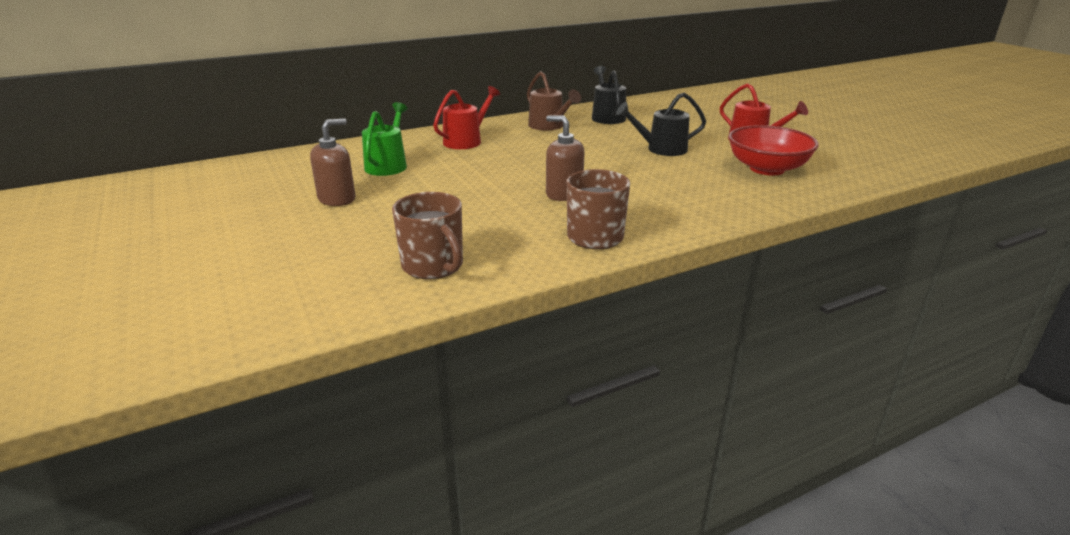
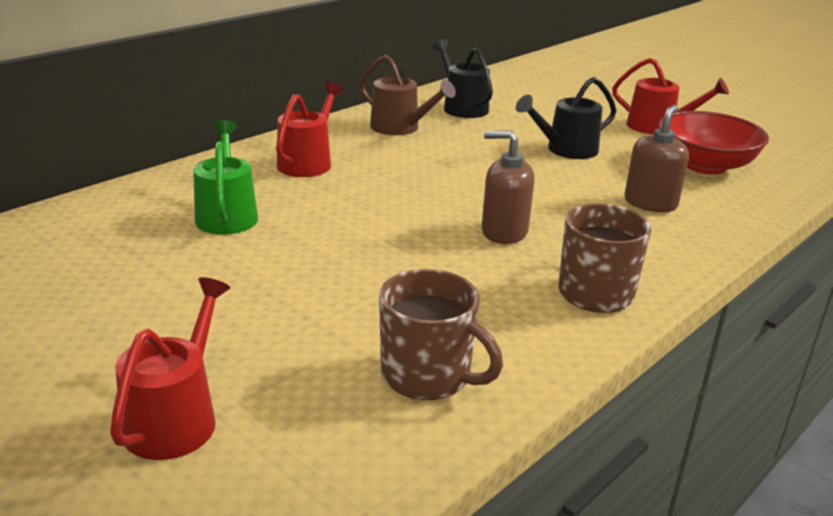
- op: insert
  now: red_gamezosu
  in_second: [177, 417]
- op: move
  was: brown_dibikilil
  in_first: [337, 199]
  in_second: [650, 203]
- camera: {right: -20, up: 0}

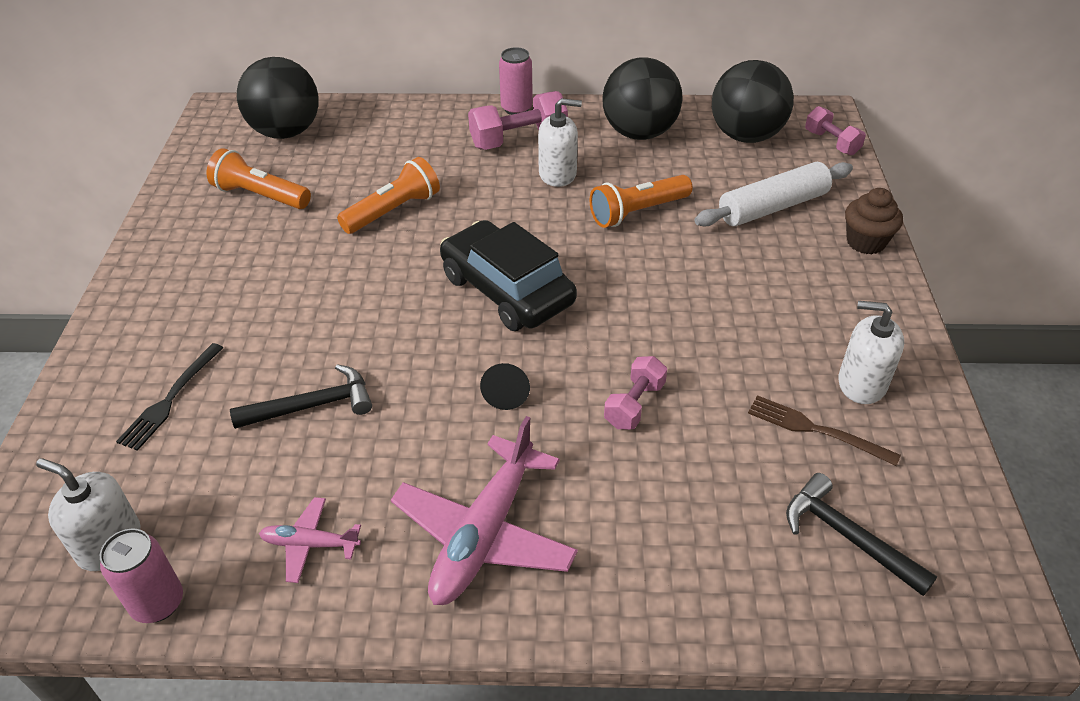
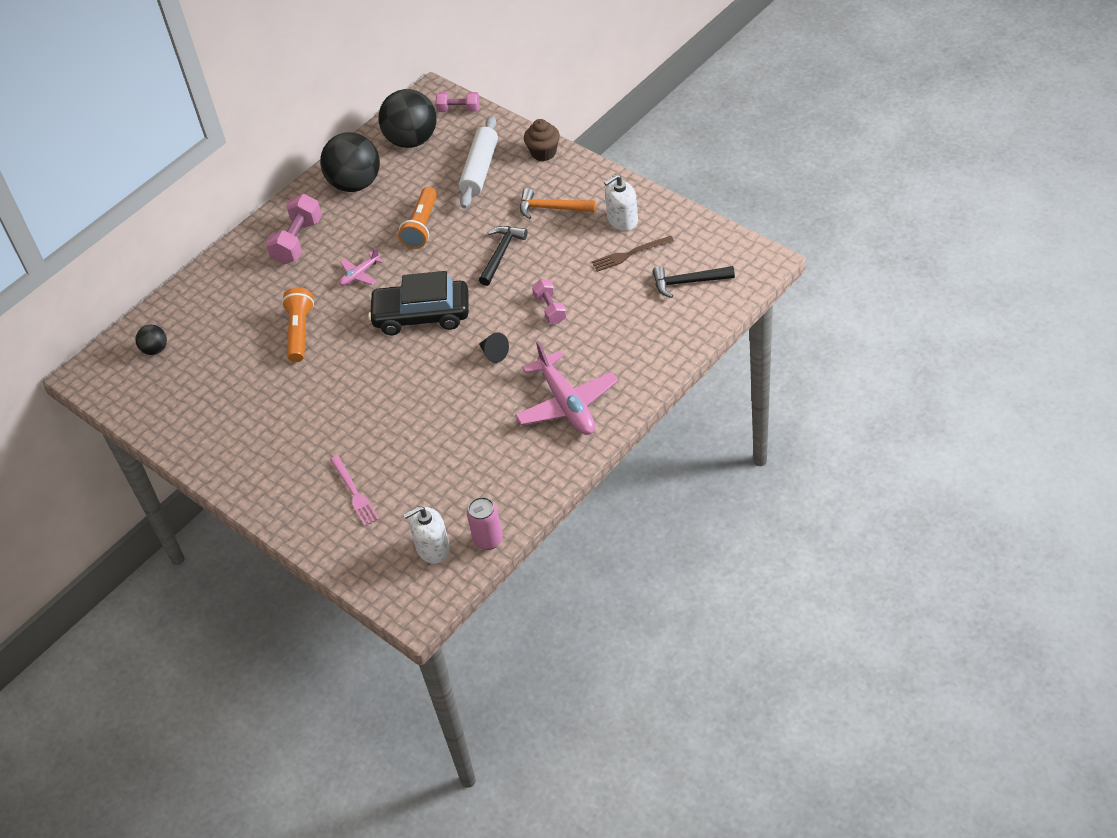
- op: resize
  was: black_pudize
  in_first: [286, 132]
  in_second: [155, 349]
  ratio: 0.48
- op: recolor
  was: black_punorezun
  now: pink_punorezun
  in_first: [170, 399]
  in_second: [354, 493]
- op: move
  was: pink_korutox
  in_first: [310, 544]
  in_second: [359, 274]
- op: move
  was: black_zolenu
  in_first: [312, 406]
  in_second: [501, 254]
- op: insert
  now: orange_zolenu
  in_second: [552, 208]
- op: delete
  was: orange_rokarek
  in_first: [260, 196]
- op: delete
  was: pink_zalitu
  in_first: [516, 108]
- op: delete
  was: white_dibikilil
  in_first: [558, 174]
- camera: {right: -45, up: 5}

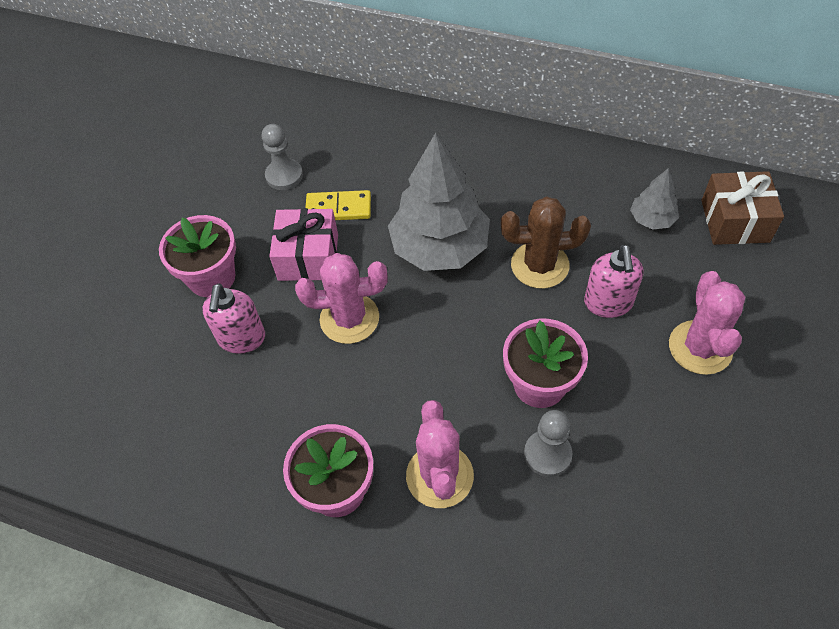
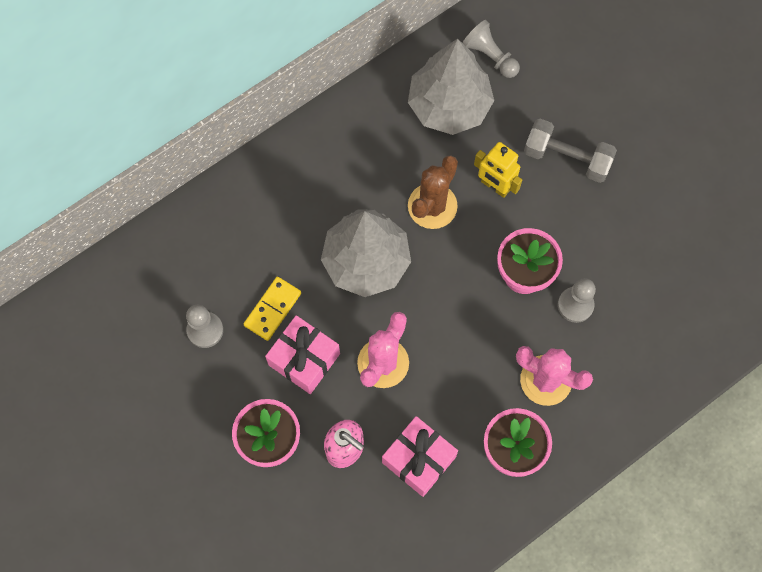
- op: insert
  now: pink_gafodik
  in_second: [419, 459]
- op: resize
  was: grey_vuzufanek
  in_first: [652, 219]
  in_second: [449, 105]
  ratio: 2.09
- op: replace
  was: brown_gafodik
  now: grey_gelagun
  in_first: [735, 221]
  in_second: [490, 56]
- op: replace
  was: pink_dibikilil
  now: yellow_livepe
  in_first: [608, 303]
  in_second: [495, 186]
- op: replace
  was: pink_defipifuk
  now: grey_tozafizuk
  in_first: [700, 347]
  in_second: [567, 158]
- camera: {right: -60, up: 15}

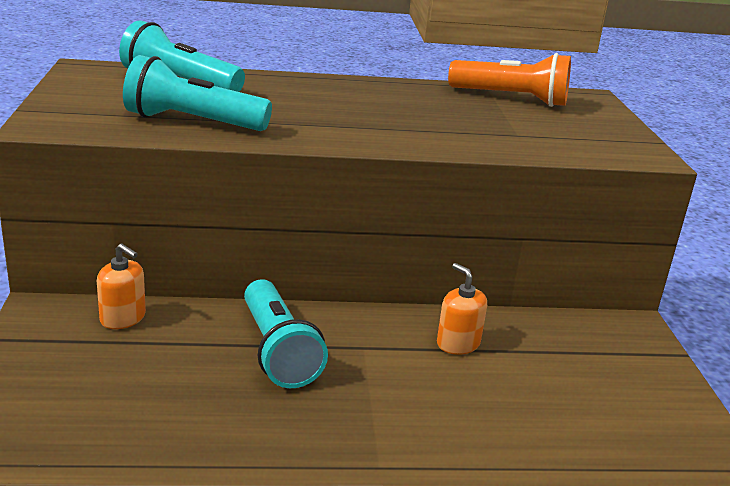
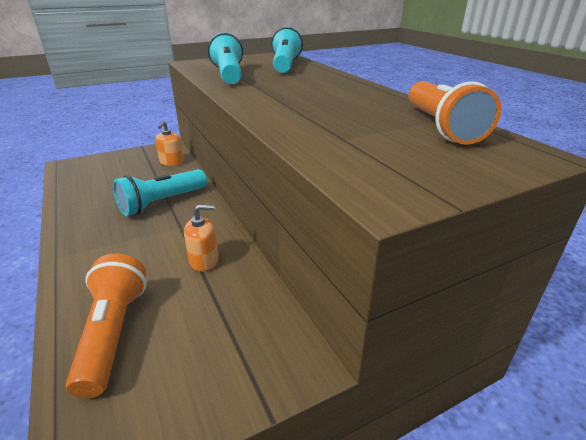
- op: insert
  now: orange_rokarek
  in_second: [113, 333]
- op: rotate
  was: orange_dibikilil
  in_first: [458, 343]
  in_second: [204, 260]
  clockwise: 45
- camera: {right: 70, up: 5}

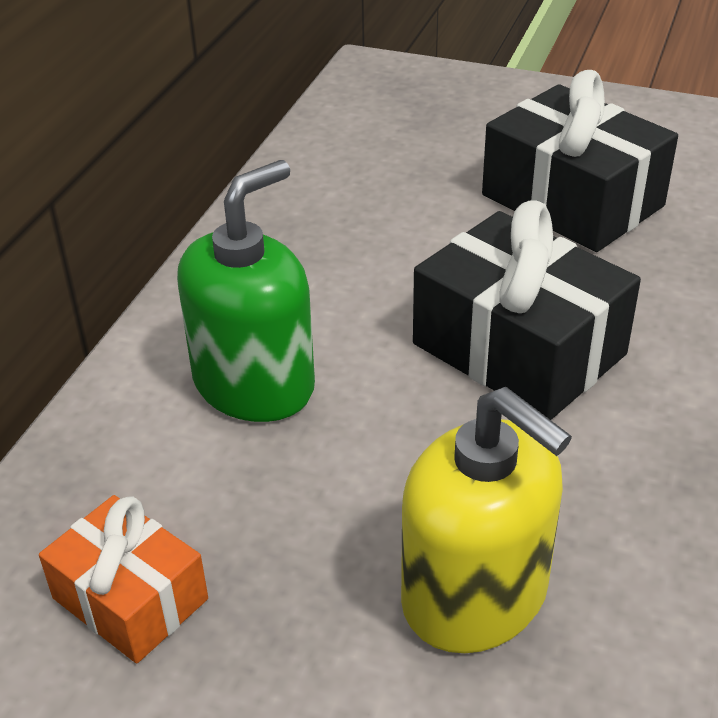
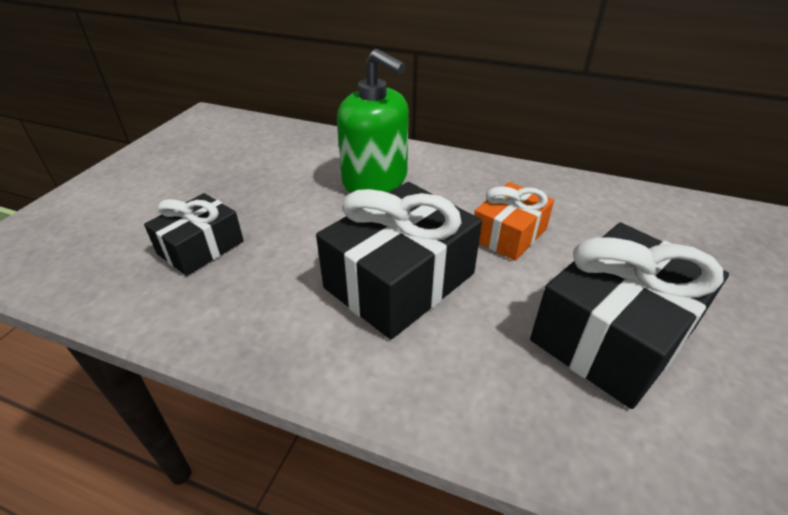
- op: replace
  was: yellow_dibikilil
  now: black_gafodik
  in_first: [475, 596]
  in_second: [201, 247]
- op: move
  was: orange_gafodik
  in_first: [130, 599]
  in_second: [509, 234]
- camera: {right: 90, up: 0}

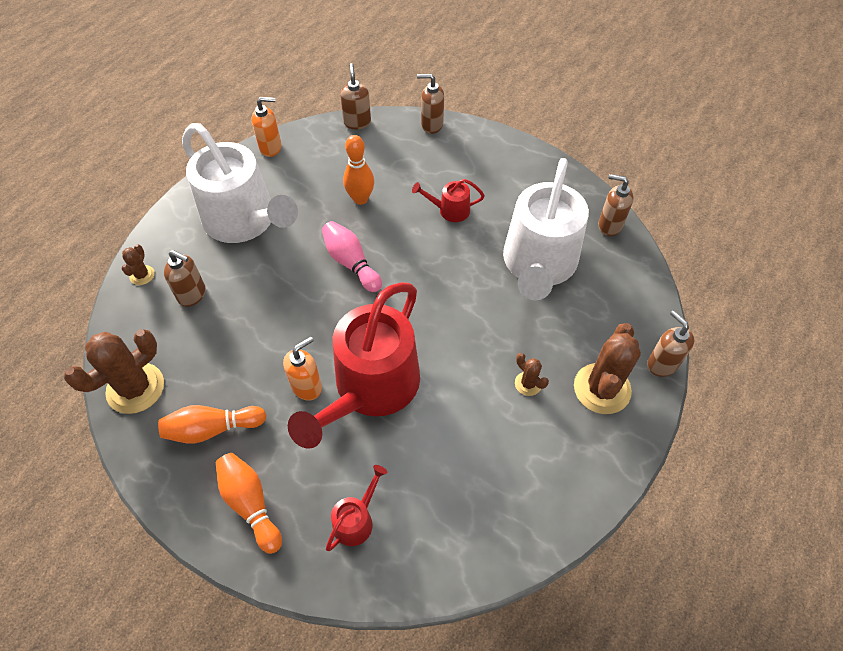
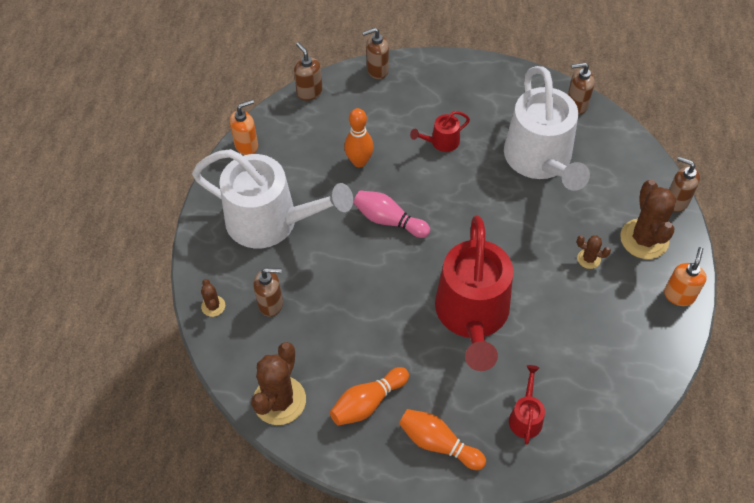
- op: move
  was: orange_dibikilil
  in_first: [307, 386]
  in_second: [679, 295]
- camera: {right: -25, up: 0}

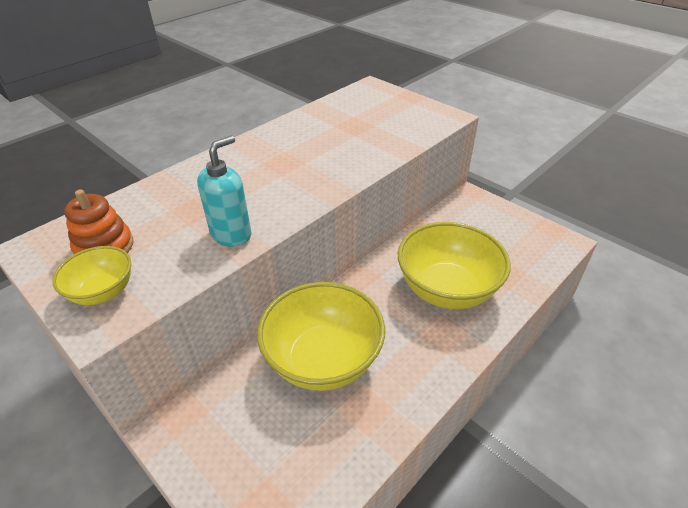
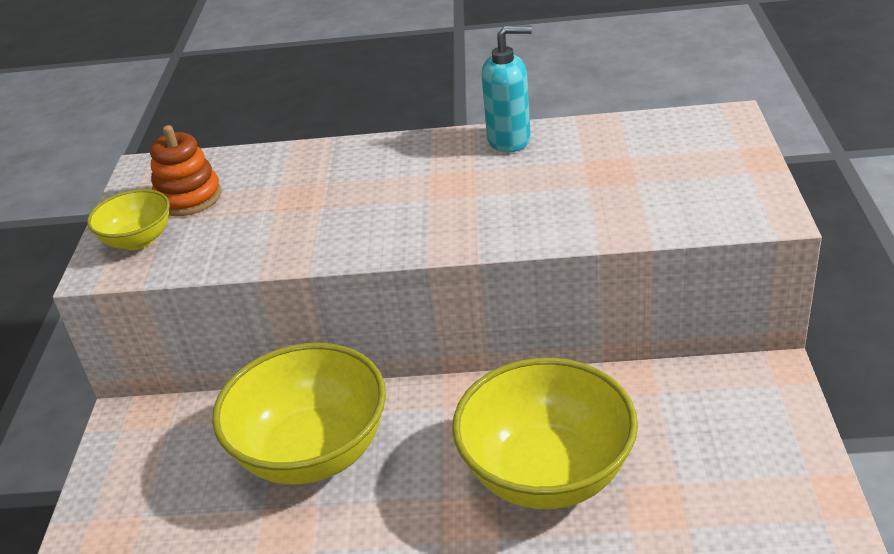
- op: move
  was: turquoise_dibikilil
  in_first: [231, 234]
  in_second: [509, 140]
- camera: {right: 50, up: -5}

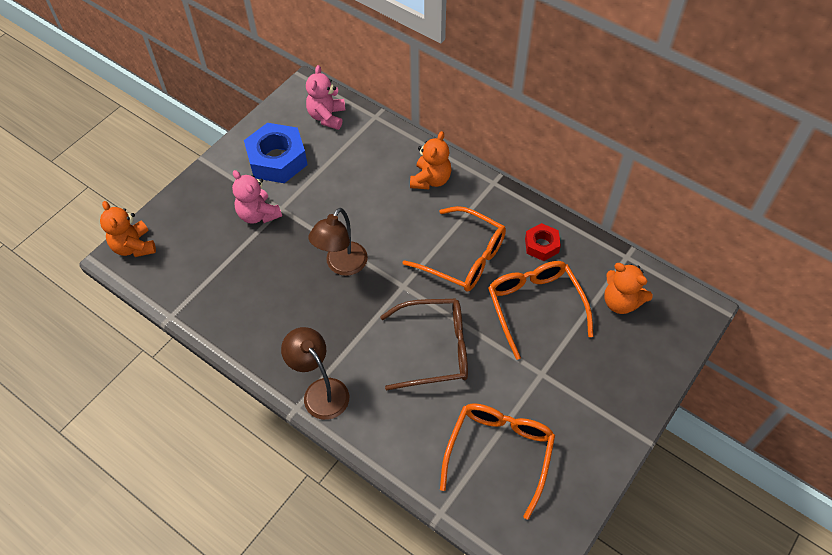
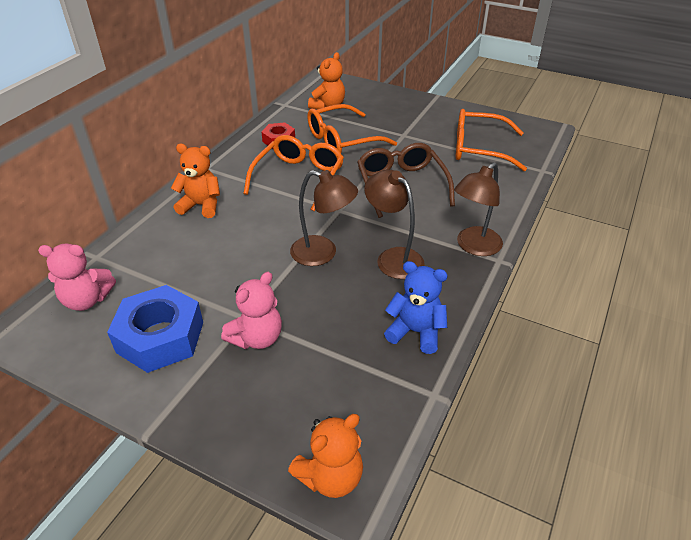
- op: insert
  now: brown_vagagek
  in_second: [393, 257]
- op: insert
  now: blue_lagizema
  in_second: [415, 332]
- camera: {right: -100, up: -15}

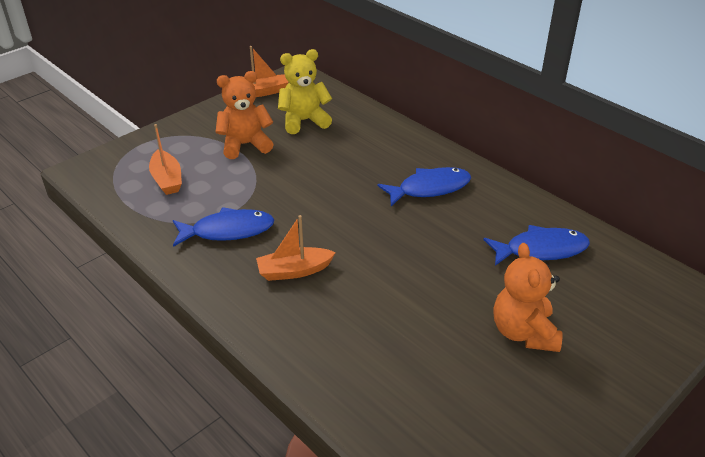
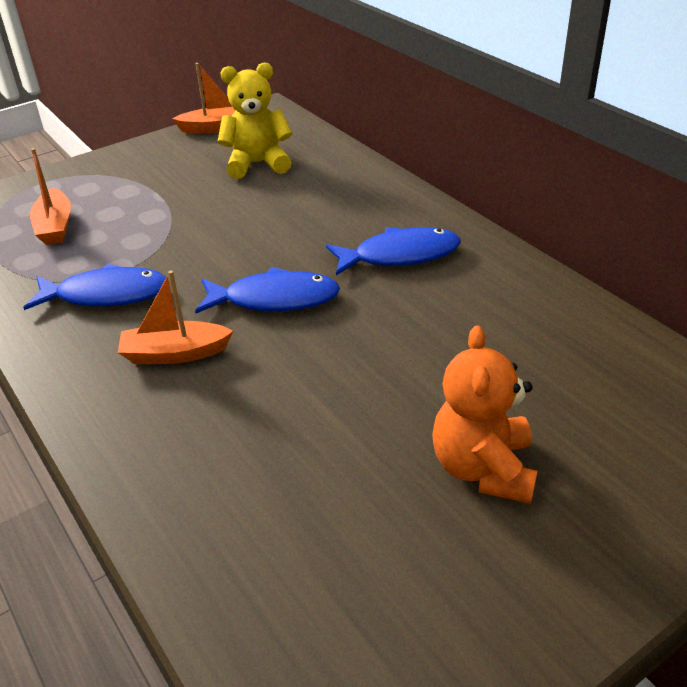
- op: move
  was: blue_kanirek
  in_first: [541, 250]
  in_second: [274, 299]
- op: delete
  was: orange_lagizema
  in_first: [245, 145]
- camera: {right: 10, up: 0}

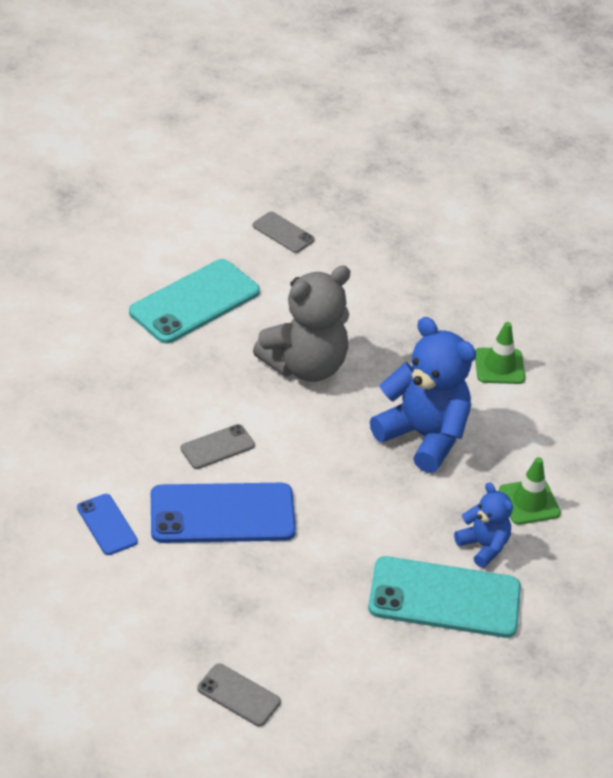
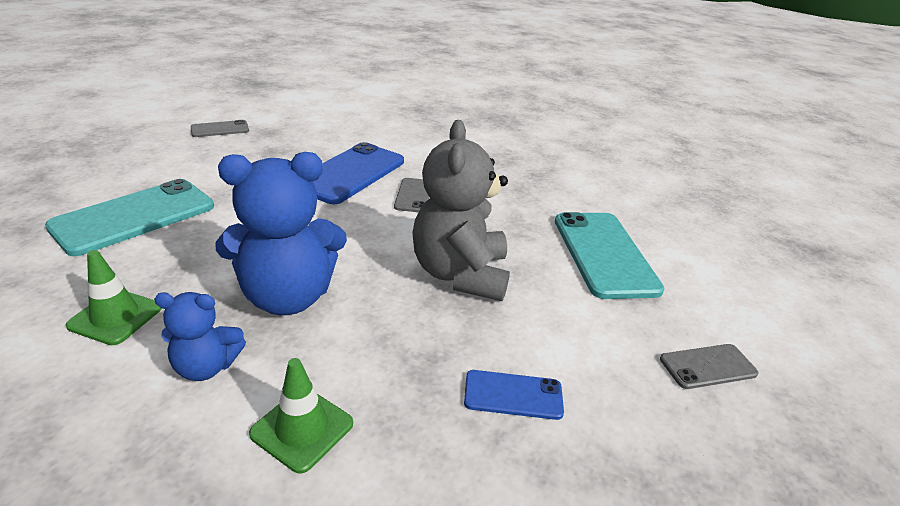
- op: move
  was: blue_lagizema
  in_first: [483, 546]
  in_second: [206, 367]
- op: move
  was: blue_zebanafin
  in_first: [107, 524]
  in_second: [513, 395]
- camera: {right: 125, up: -10}

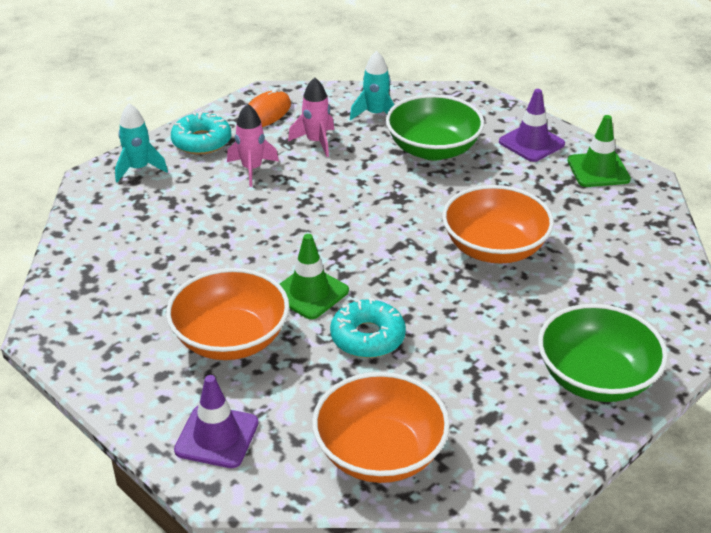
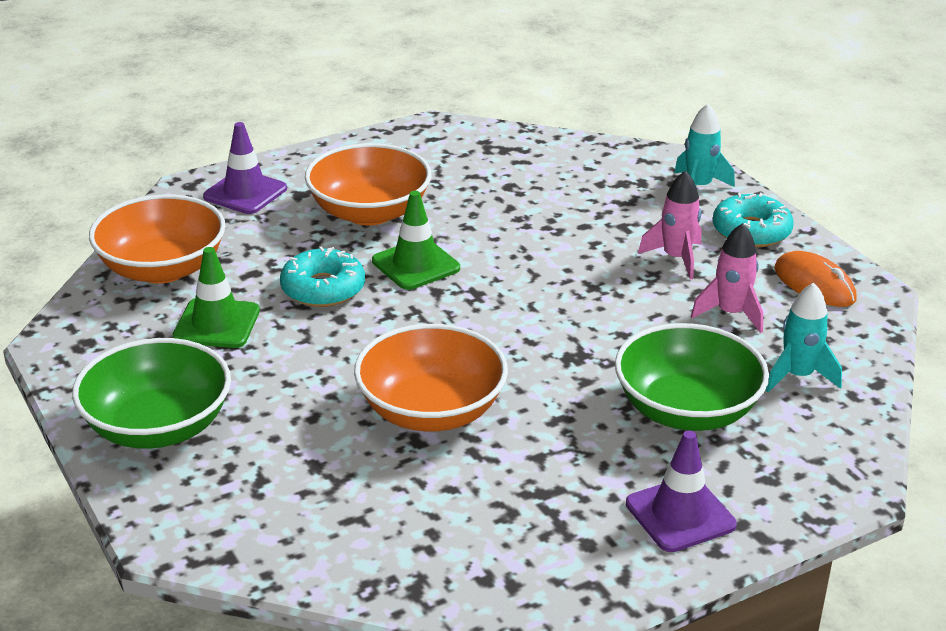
- op: move
  was: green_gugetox
  in_first: [598, 170]
  in_second: [216, 324]
- camera: {right: 105, up: -5}

